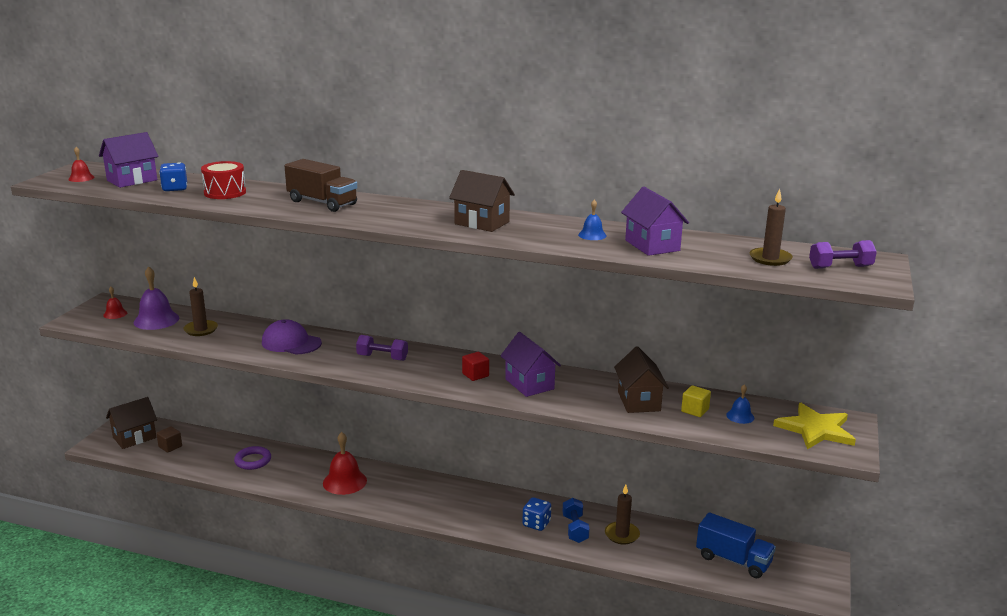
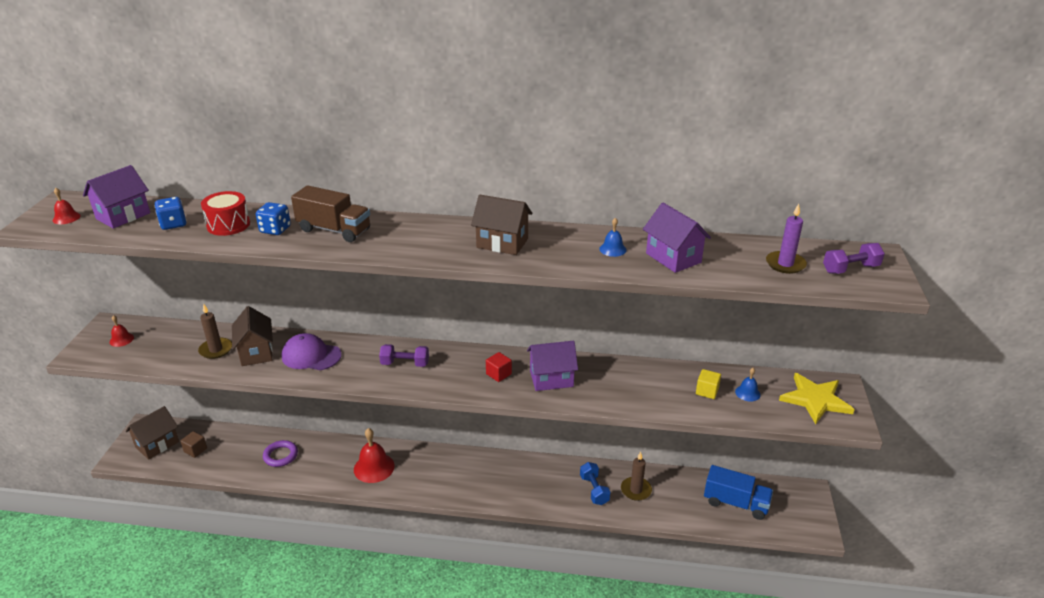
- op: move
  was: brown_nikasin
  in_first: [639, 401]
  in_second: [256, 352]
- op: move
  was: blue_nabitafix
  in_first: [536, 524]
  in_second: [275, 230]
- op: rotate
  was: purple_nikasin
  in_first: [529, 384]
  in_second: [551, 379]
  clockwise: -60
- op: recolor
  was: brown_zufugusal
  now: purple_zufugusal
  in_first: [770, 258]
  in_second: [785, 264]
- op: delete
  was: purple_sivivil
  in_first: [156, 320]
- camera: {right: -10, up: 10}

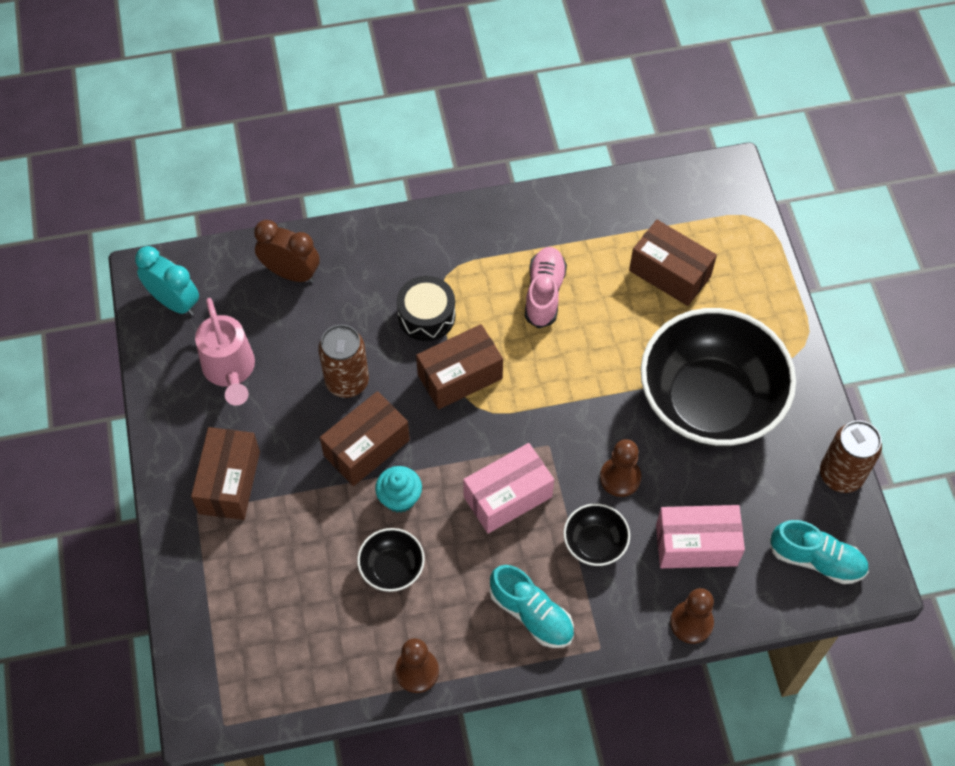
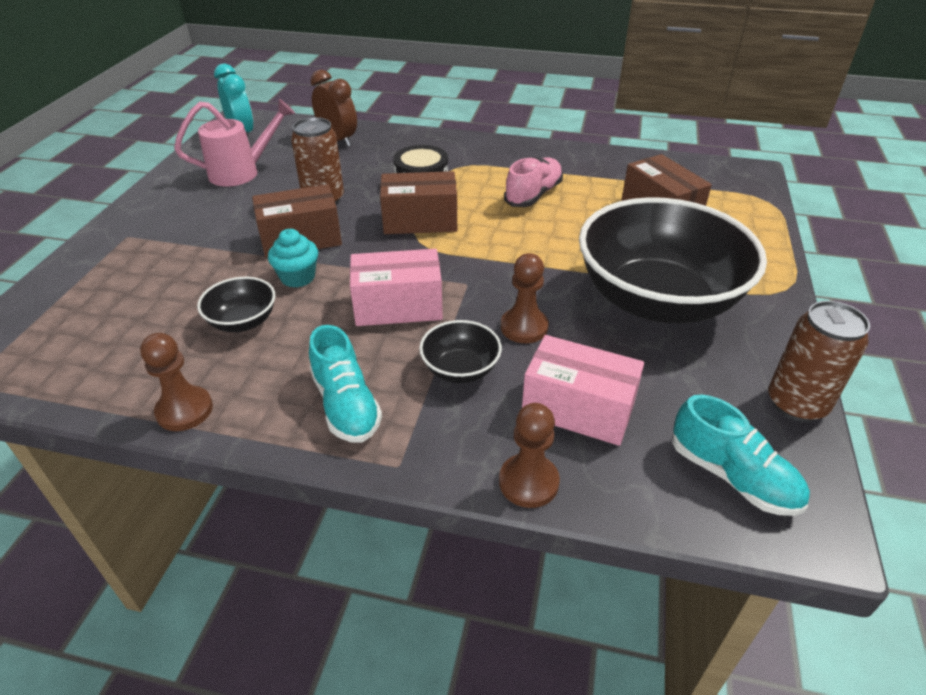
- op: rotate
  was: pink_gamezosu
  in_first: [230, 371]
  in_second: [242, 172]
  clockwise: -120
- op: delete
  was: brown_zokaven
  in_first: [229, 482]
- camera: {right: 25, up: -20}

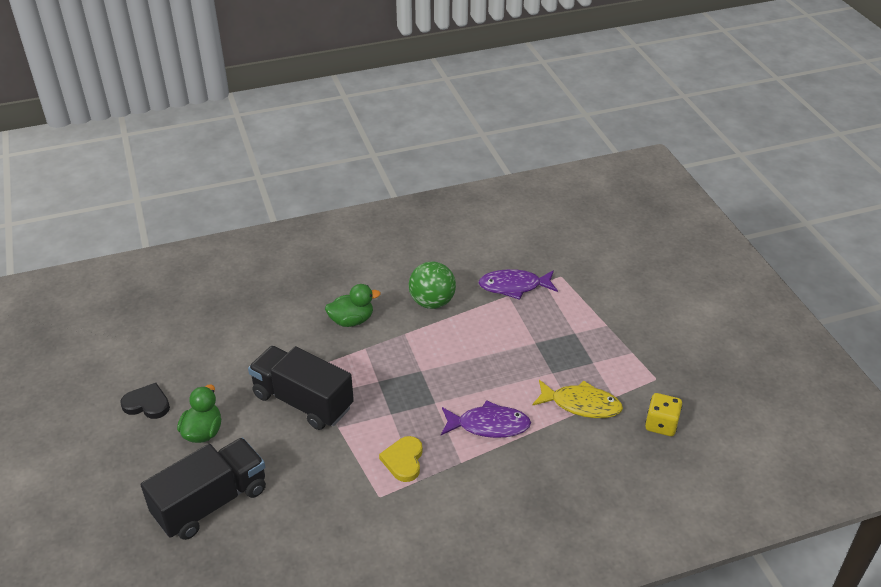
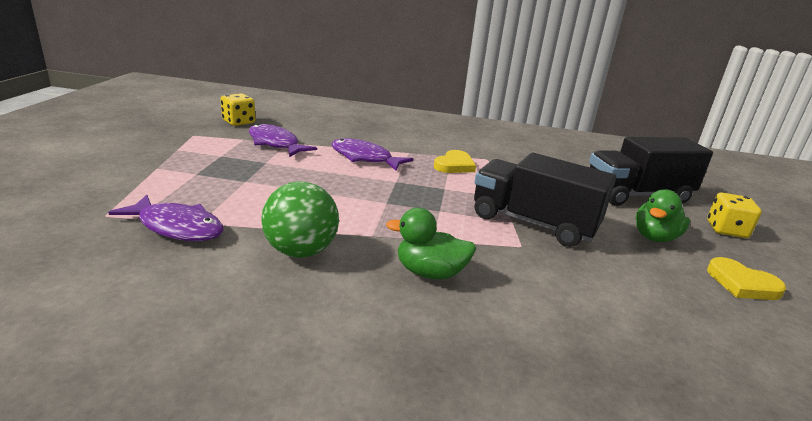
- op: recolor
  was: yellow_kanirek
  now: purple_kanirek
  in_first: [581, 404]
  in_second: [275, 144]
- op: rotate
  was: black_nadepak
  in_first: [303, 401]
  in_second: [533, 223]
  clockwise: 150
- op: insert
  now: yellow_nabitafix
  in_second: [726, 230]
- op: recolor
  was: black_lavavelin
  now: yellow_lavavelin
  in_first: [147, 404]
  in_second: [742, 284]
- camera: {right: -155, up: -15}

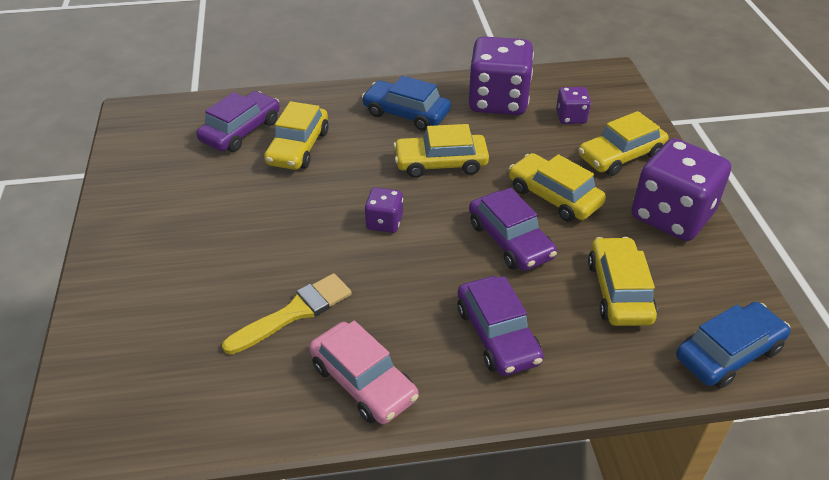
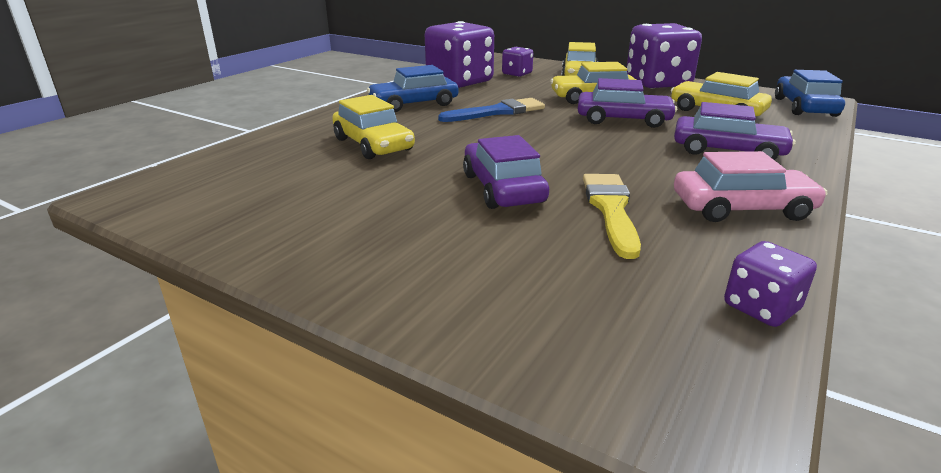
- op: replace
  was: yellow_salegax
  now: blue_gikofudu
  in_first: [441, 163]
  in_second: [497, 112]
- op: move
  was: purple_salegax
  in_first: [241, 131]
  in_second: [503, 188]
- op: move
  was: purple_nabitafix
  in_first: [384, 222]
  in_second: [761, 308]
- camera: {right: -50, up: -15}

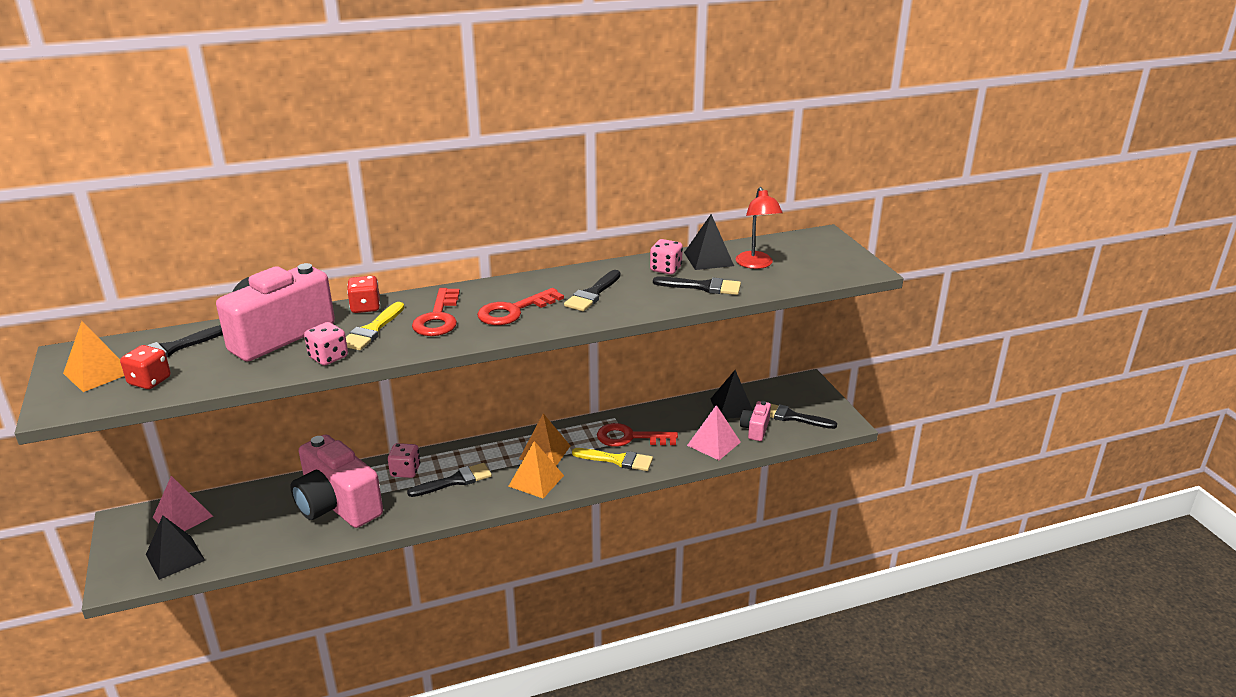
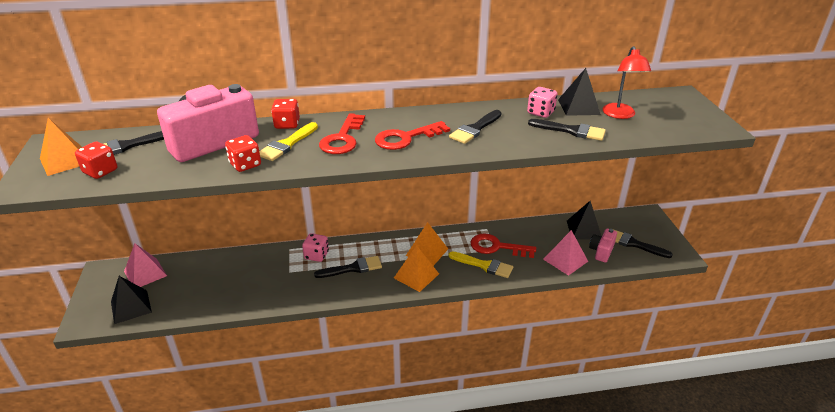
- op: recolor
  was: pink_nabitafix
  now: red_nabitafix
  in_first: [328, 357]
  in_second: [245, 165]
- op: delete
  was: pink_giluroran
  in_first: [337, 505]
- camera: {right: 10, up: 5}

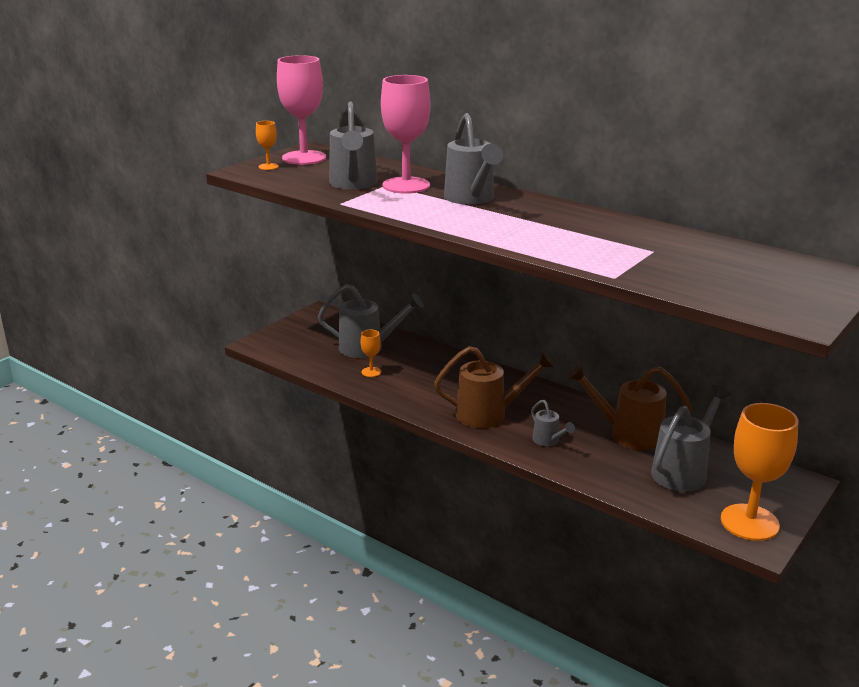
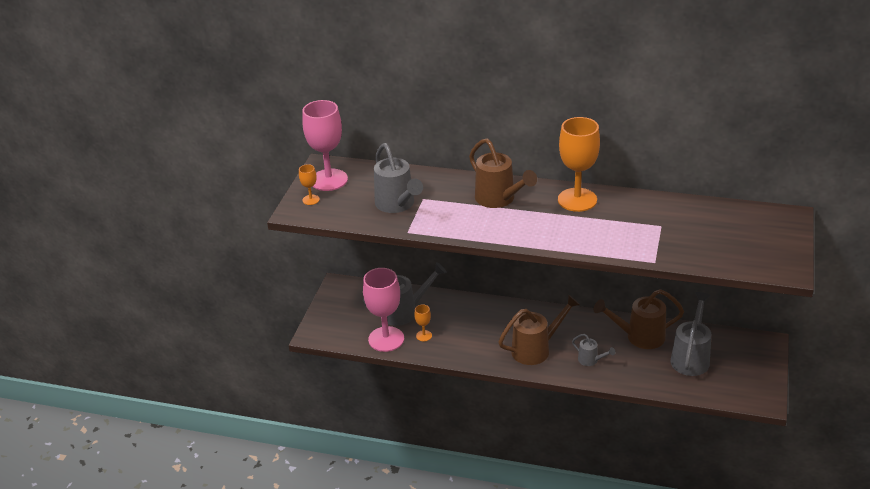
- op: move
  was: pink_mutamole
  in_first: [406, 185]
  in_second: [386, 339]
- op: recolor
  was: grey_gamezosu
  now: brown_gamezosu
  in_first: [471, 199]
  in_second: [499, 199]
- op: move
  was: orange_mutamole
  in_first: [749, 522]
  in_second: [577, 200]
- camera: {right: -20, up: 10}

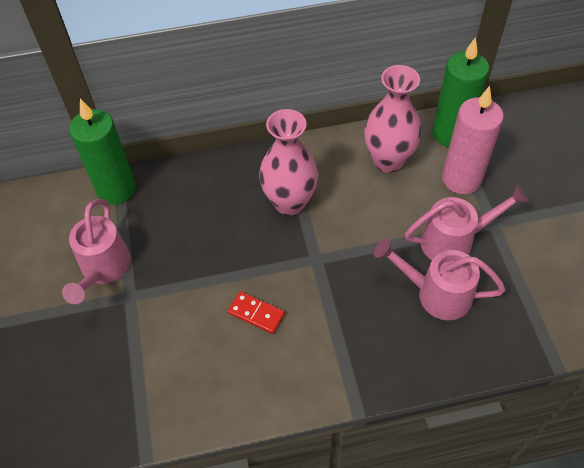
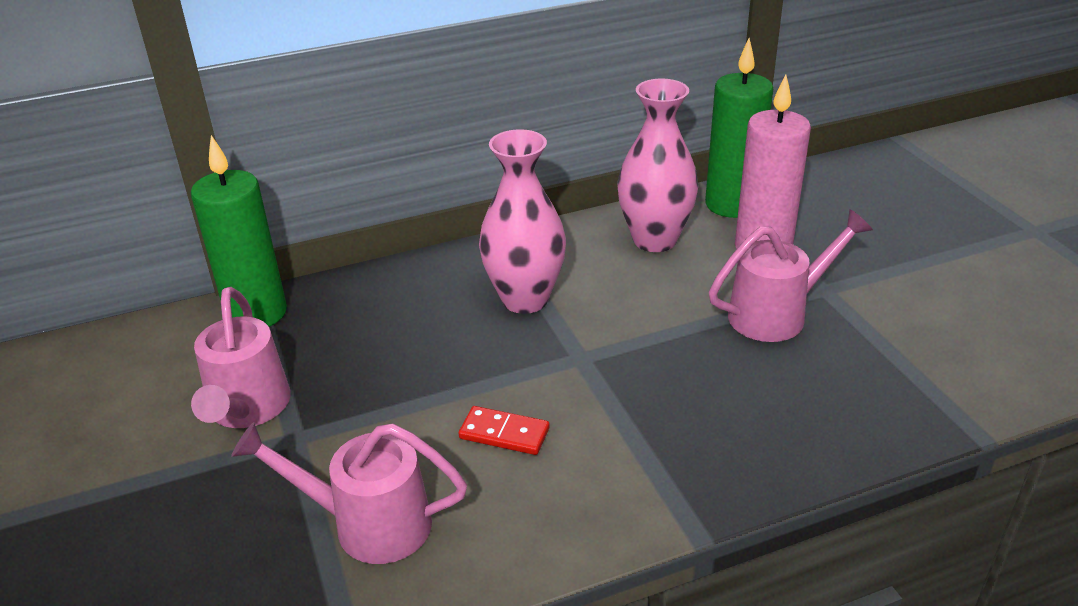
- op: move
  was: pink_gamezosu
  in_first: [436, 293]
  in_second: [368, 524]
- camera: {right: -10, up: -20}

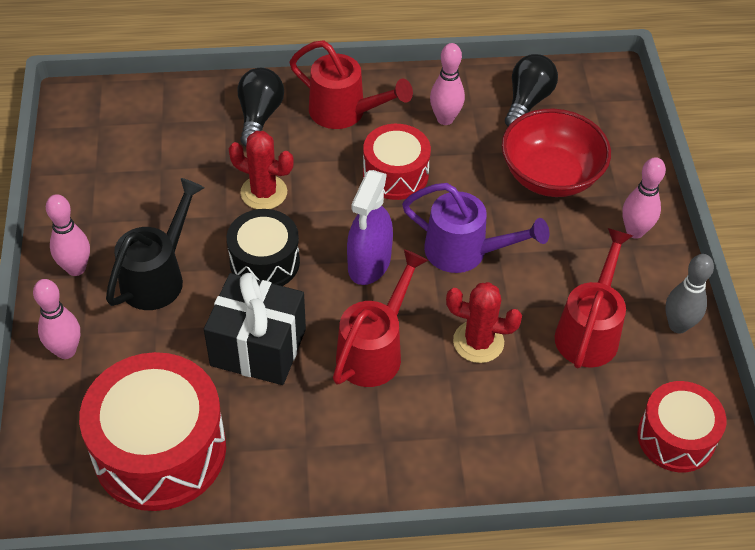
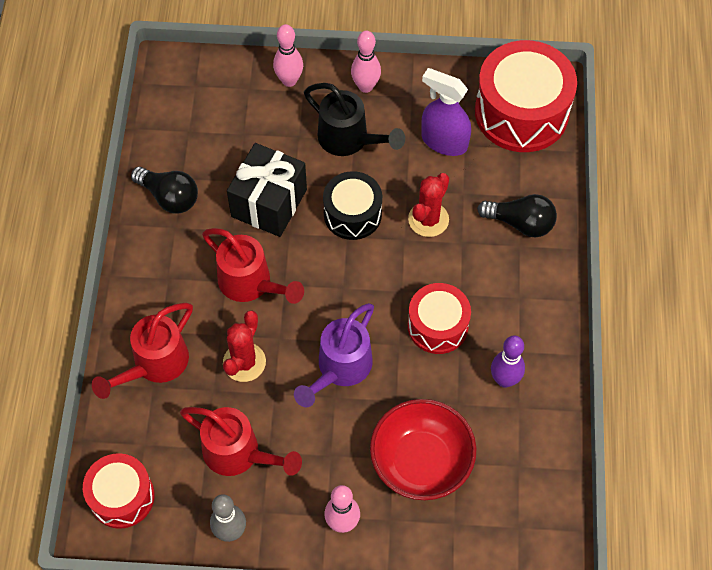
- op: move
  was: red_gamezosu
  in_first: [344, 112]
  in_second: [155, 364]
- op: move
  was: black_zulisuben
  in_first: [527, 101]
  in_second: [169, 197]
- op: move
  was: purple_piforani
  in_first: [369, 263]
  in_second: [444, 141]
- op: move
  was: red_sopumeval
  in_first: [160, 450]
  in_second: [521, 112]
- op: recolor
  was: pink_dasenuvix
  now: purple_dasenuvix
  in_first: [445, 119]
  in_second: [504, 380]
- camera: {right: 100, up: 10}

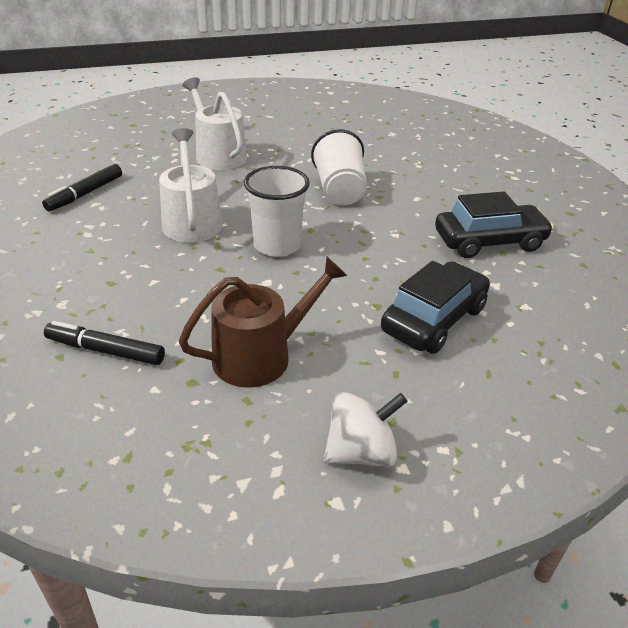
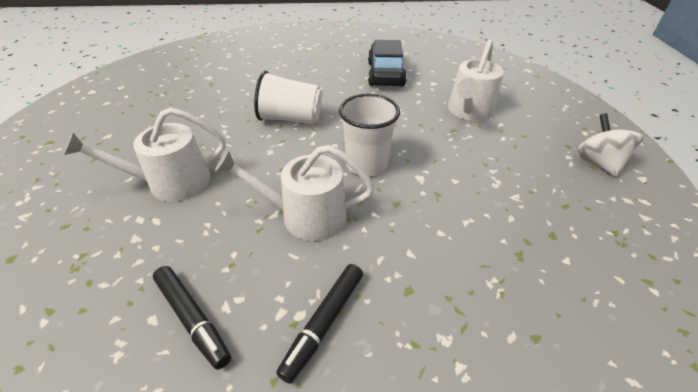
- op: move
  was: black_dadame
  in_first: [105, 351]
  in_second: [324, 323]
- op: replace
  was: black_salegax
  now: white_gamezosu
  in_first: [434, 319]
  in_second: [469, 111]
- op: delete
  was: brown_gamezosu
  in_first: [260, 356]
- camera: {right: -75, up: 5}

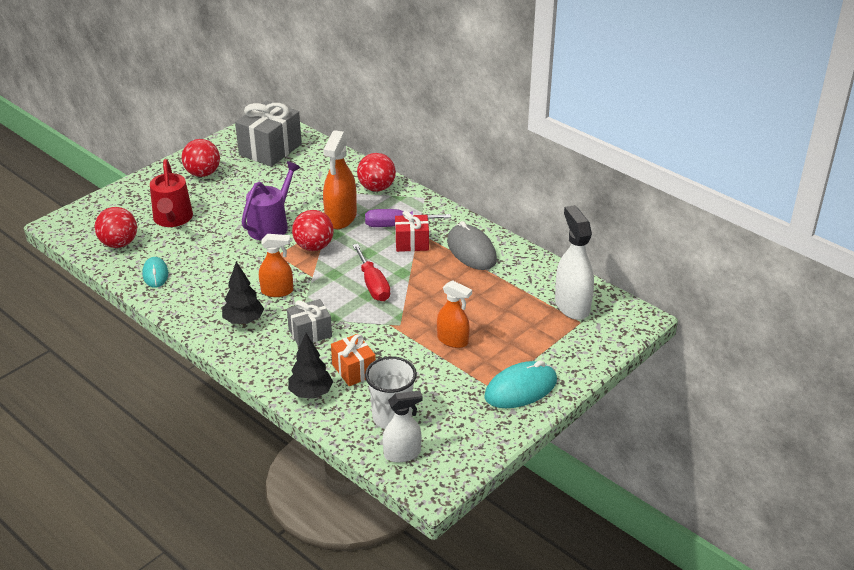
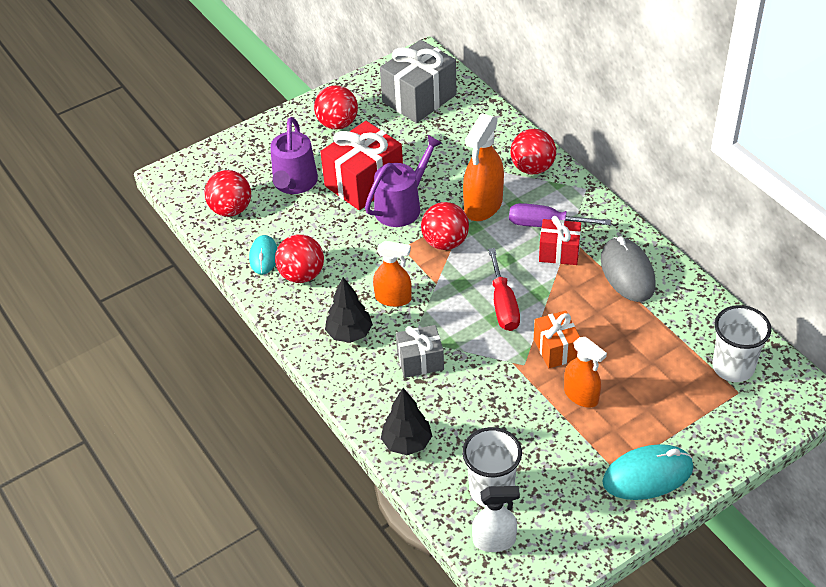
- op: recolor
  was: red_gamezosu
  now: purple_gamezosu
  in_first: [172, 219]
  in_second: [294, 183]
- op: insert
  now: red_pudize
  in_second: [302, 275]
- op: insert
  now: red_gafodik
  in_second: [364, 182]
- op: move
  was: orange_gafodik
  in_first: [354, 370]
  in_second: [556, 349]
- op: replace
  was: white_piforani
  now: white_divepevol
  in_first: [572, 305]
  in_second: [733, 367]
- camera: {right: 15, up: 10}

